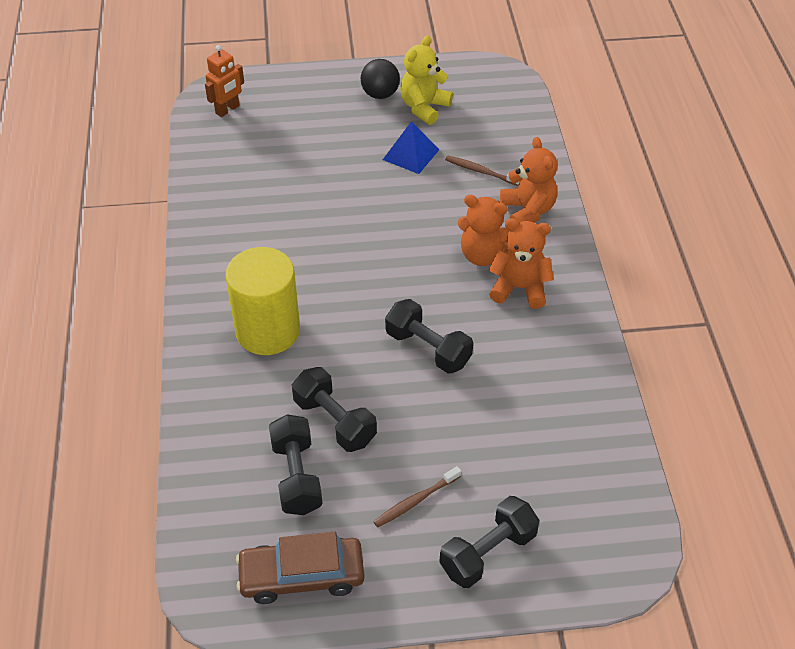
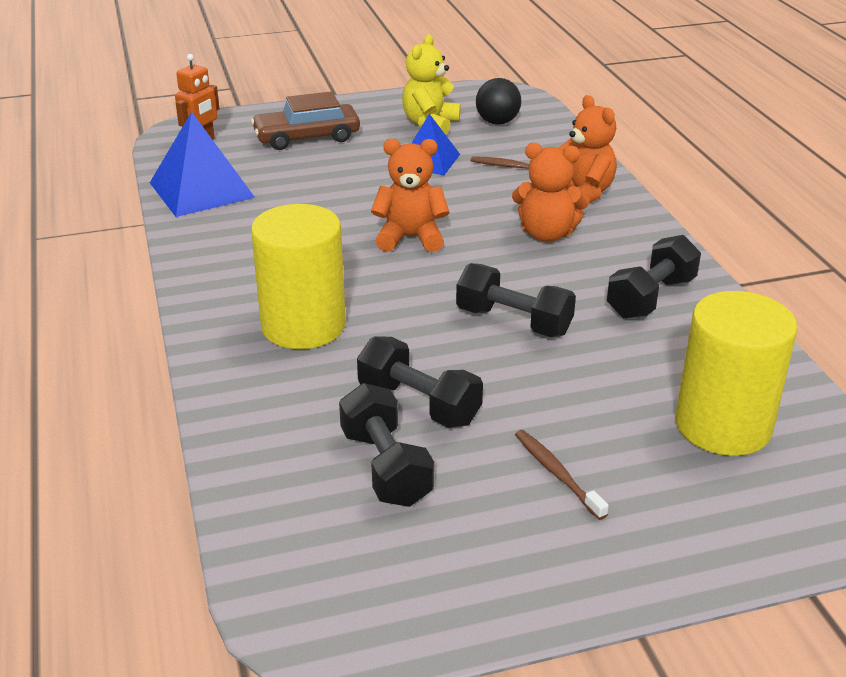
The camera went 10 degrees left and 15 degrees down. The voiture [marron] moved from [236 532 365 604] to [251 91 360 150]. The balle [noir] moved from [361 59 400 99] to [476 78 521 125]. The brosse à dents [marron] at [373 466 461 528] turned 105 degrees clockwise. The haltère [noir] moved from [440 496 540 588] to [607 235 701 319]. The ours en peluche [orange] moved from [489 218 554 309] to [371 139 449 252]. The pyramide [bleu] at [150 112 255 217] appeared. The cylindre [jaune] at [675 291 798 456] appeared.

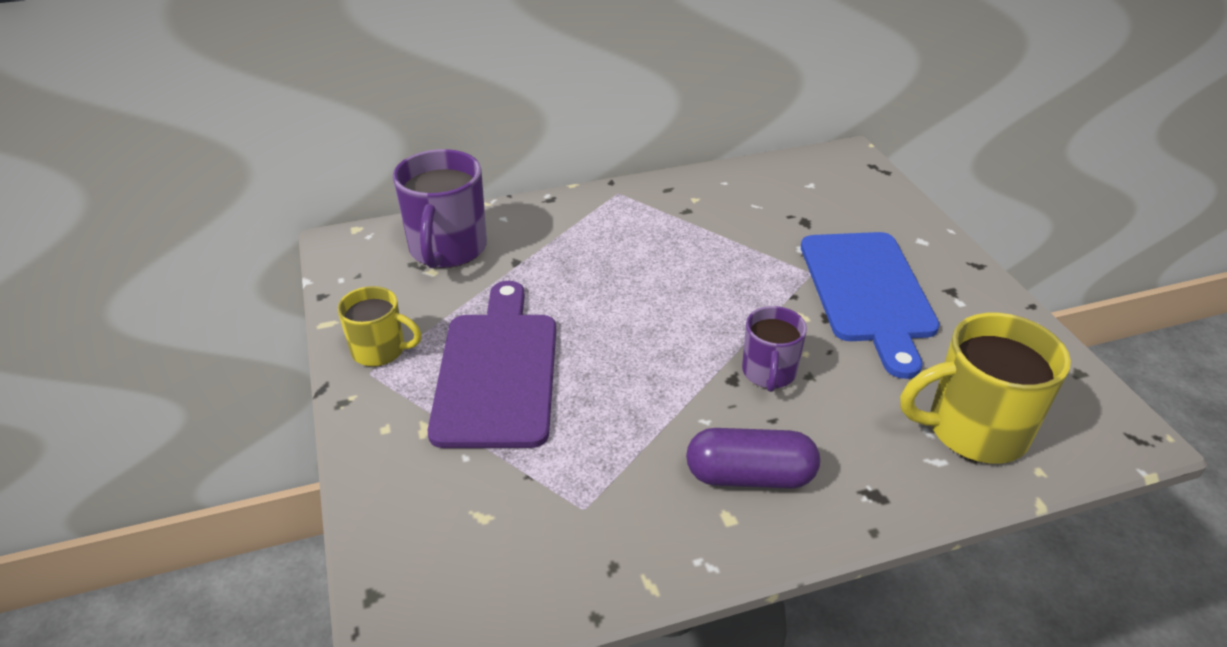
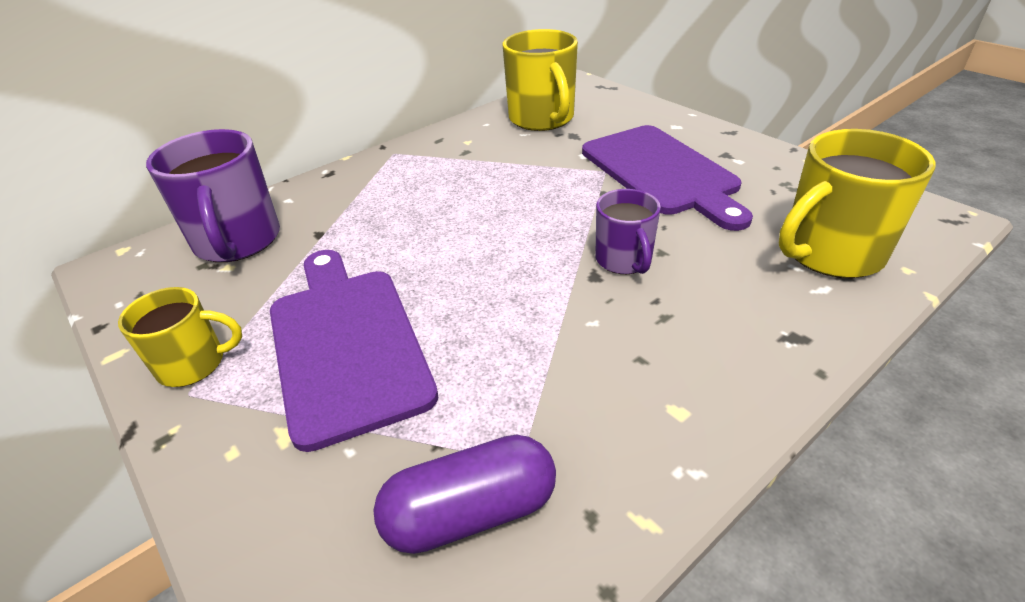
The camera went 20 degrees left and 0 degrees up. The gélule [violet] moved from [686 428 820 489] to [373 435 556 554]. The planche à découper [bleu] at [801 232 940 379] became the planche à découper [violet] at [582 125 753 231]. The tasse [jaune] at [503 29 578 131] appeared.

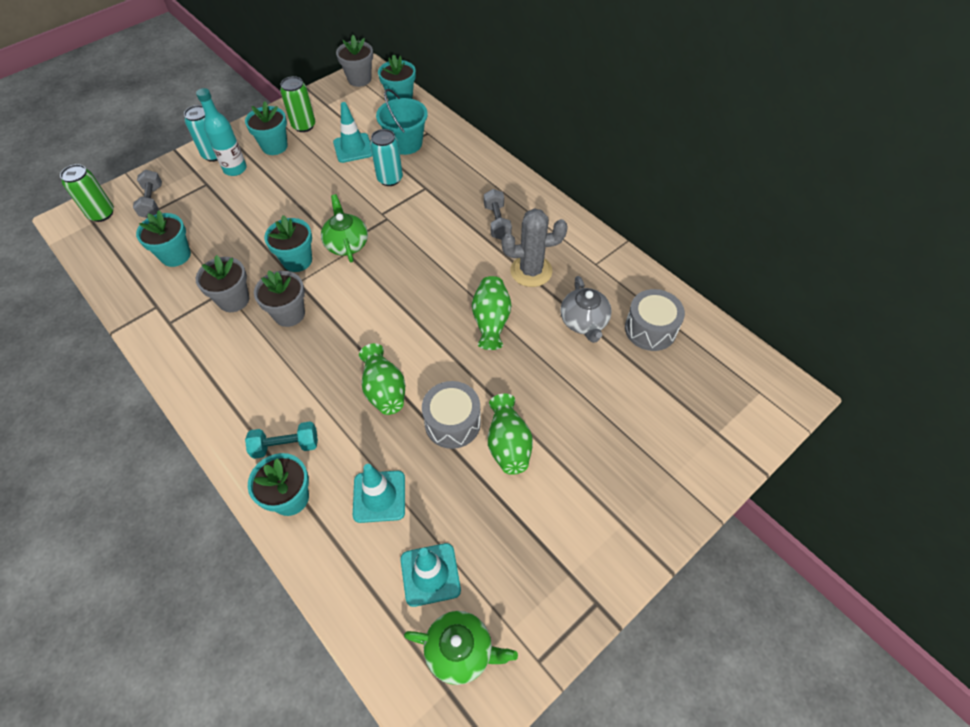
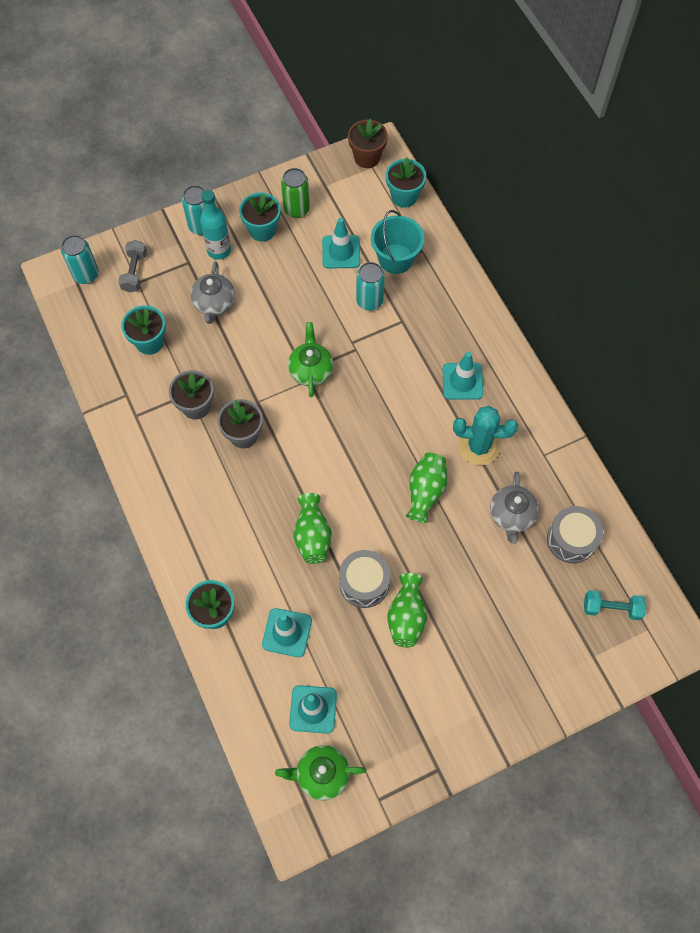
The camera went 15 degrees right and 10 degrees up. The canette [vert] at [60 164 114 222] became the canette [turquoise] at [61 235 99 284]. The haltère [turquoise] moved from [245 422 318 459] to [584 590 646 620]. The pot de fleurs [turquoise] at [264 215 312 272] disappeared. The pot de fleurs [gris] at [336 35 373 87] became the pot de fleurs [marron] at [348 119 388 168]. The théière [vert] at [404 611 518 685] turned 150 degrees clockwise. The haltère [gris] at [484 189 512 240] was replaced by the cône de chantier [turquoise] at [442 352 483 400]. The cactus [gris] at [502 209 568 287] became the cactus [turquoise] at [453 406 518 465]. The théière [gris] at [191 262 235 324] appeared.

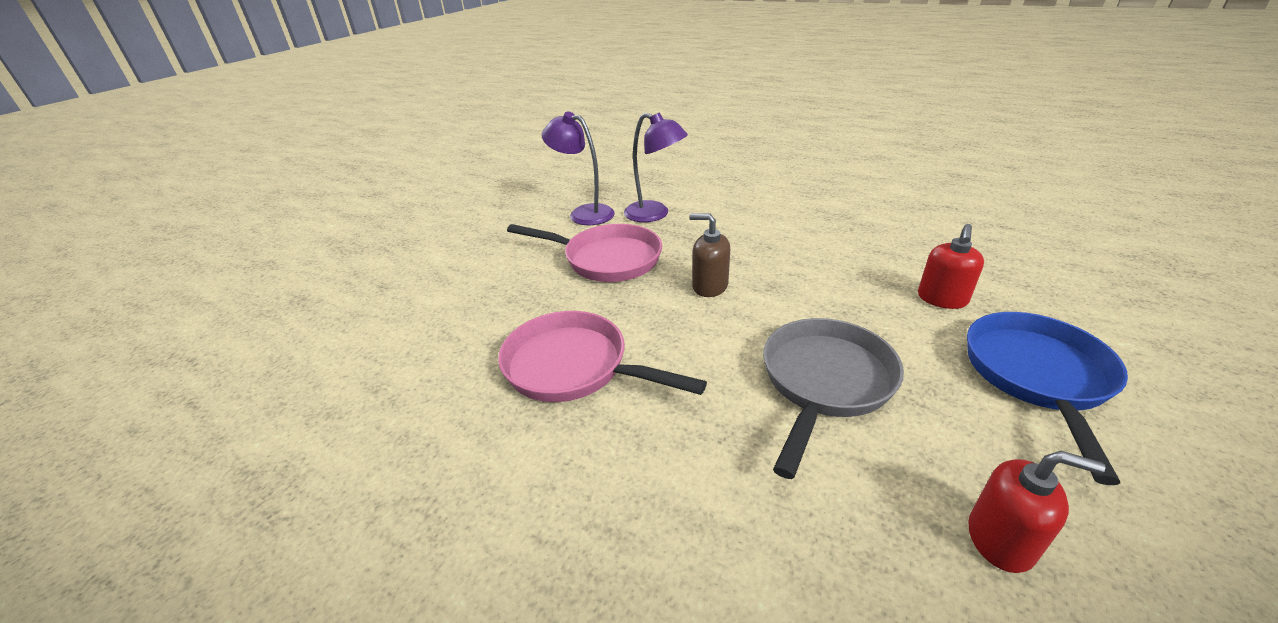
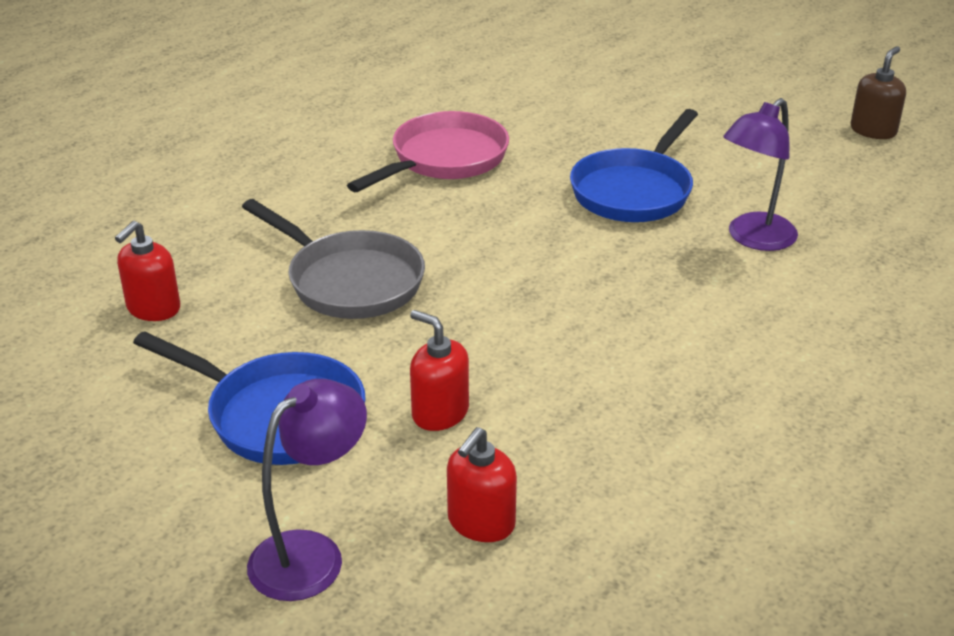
The camera went 100 degrees right and 0 degrees up. The poêle [rose] at [507 224 662 282] became the poêle [bleu] at [570 109 698 222]. The lampe [violet] moved from [541 111 615 225] to [247 379 367 601]. The distributeur de savon [marron] moved from [689 213 730 297] to [851 46 906 139]. The distributeur de savon [rouge] at [447 427 517 542] appeared.

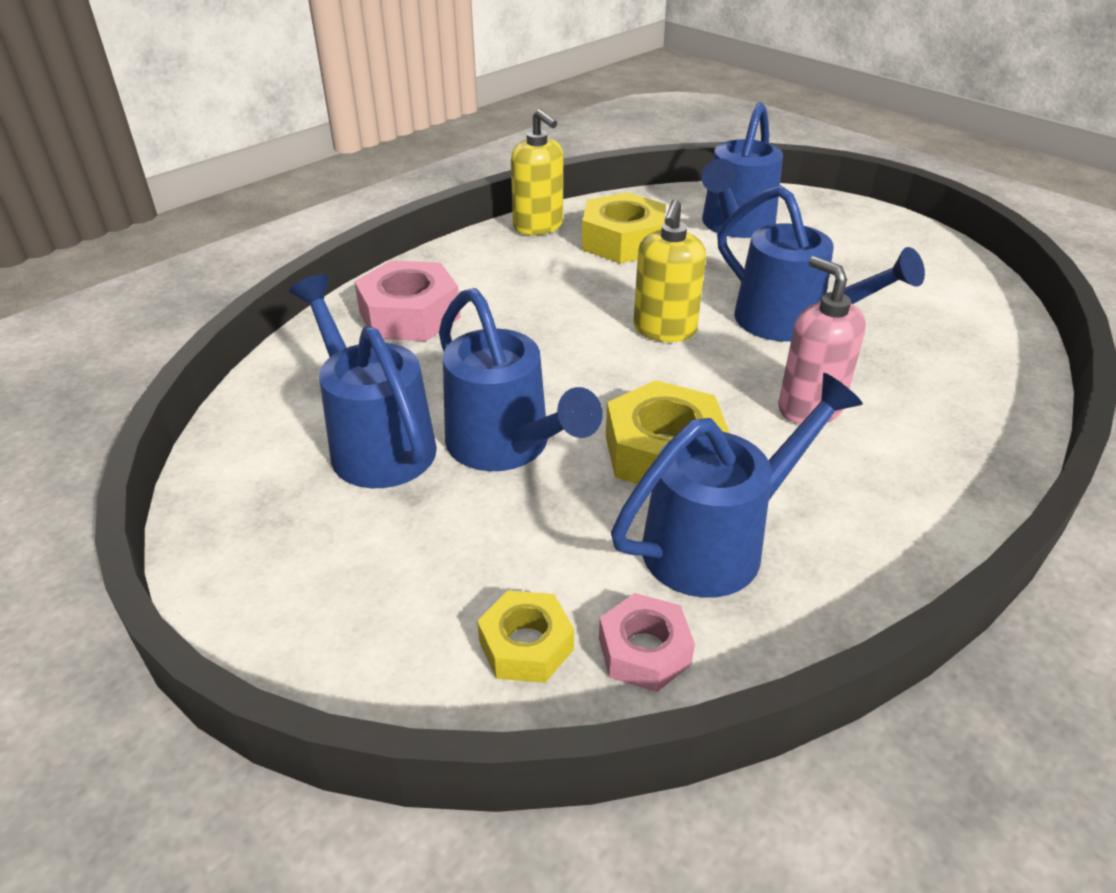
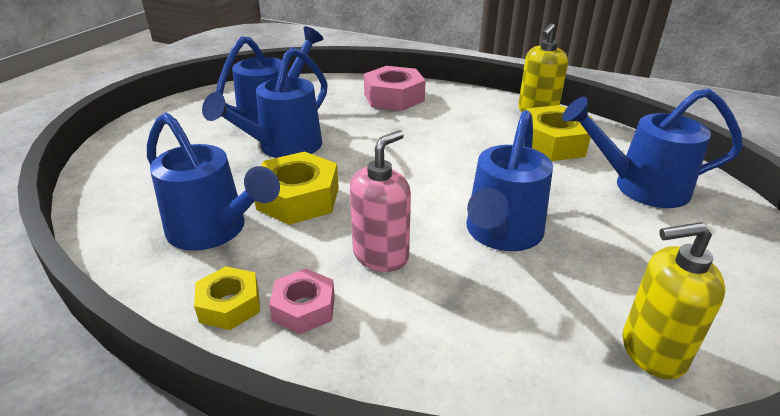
The camera went 70 degrees right and 5 degrees down. The écrou [jaune] moved from [477 590 574 683] to [194 266 260 330]. The écrou [rose] moved from [599 593 695 692] to [269 269 335 334]. The distributeur de savon [jaune] moved from [633 199 706 342] to [622 222 725 380].

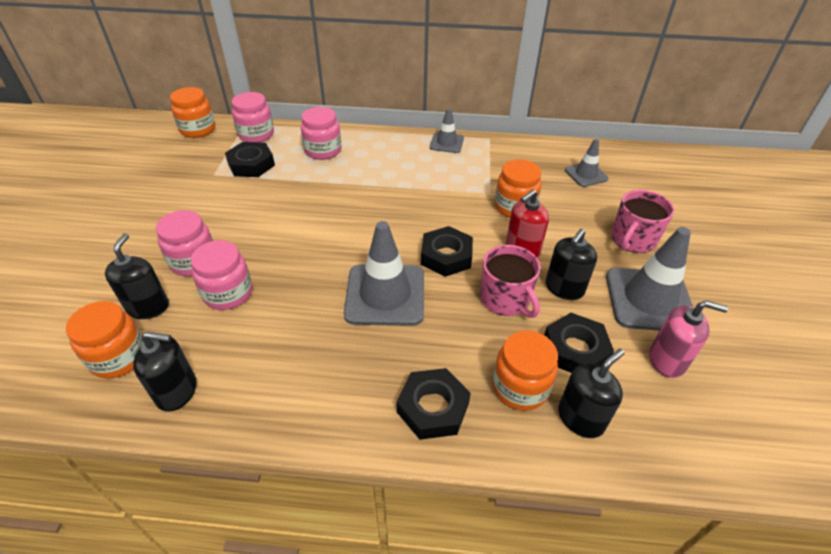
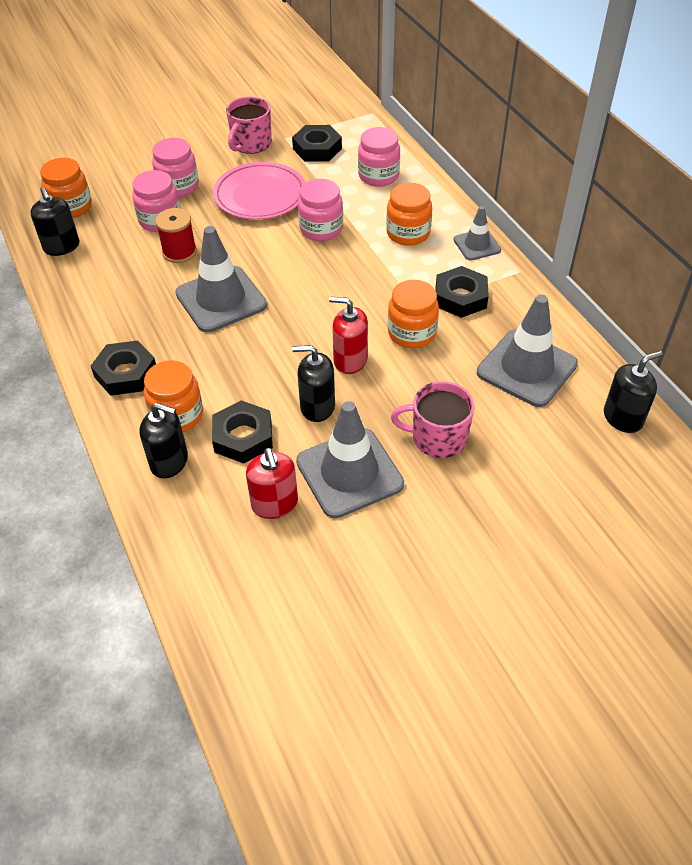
The camera went 60 degrees right and 5 degrees up. The distributeur de savon [noir] moved from [105 233 169 319] to [604 351 663 433]. The bocal [orange] moved from [170 87 215 138] to [386 183 432 246]. The bocal [rose] moved from [232 92 274 142] to [298 179 343 241]. The écrou [noir] moved from [421 226 473 277] to [436 266 489 318]. The tasse [rose] moved from [480 245 541 318] to [226 96 272 154]. The cône de chantier [gris] at [565 139 609 187] changed to 1.81 times the size. The distributeur de savon [rose] at [649 300 728 378] became the distributeur de savon [rouge] at [246 448 298 519]. The bobine [rouge] at [155 208 197 263] appeared. The assiette [rose] at [213 162 305 220] appeared.

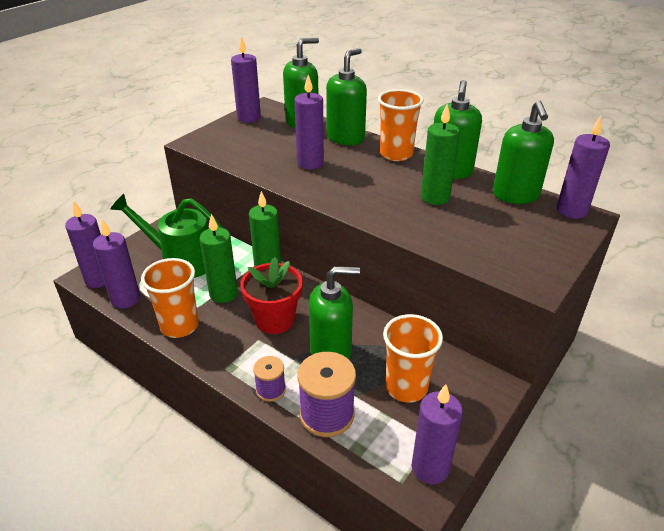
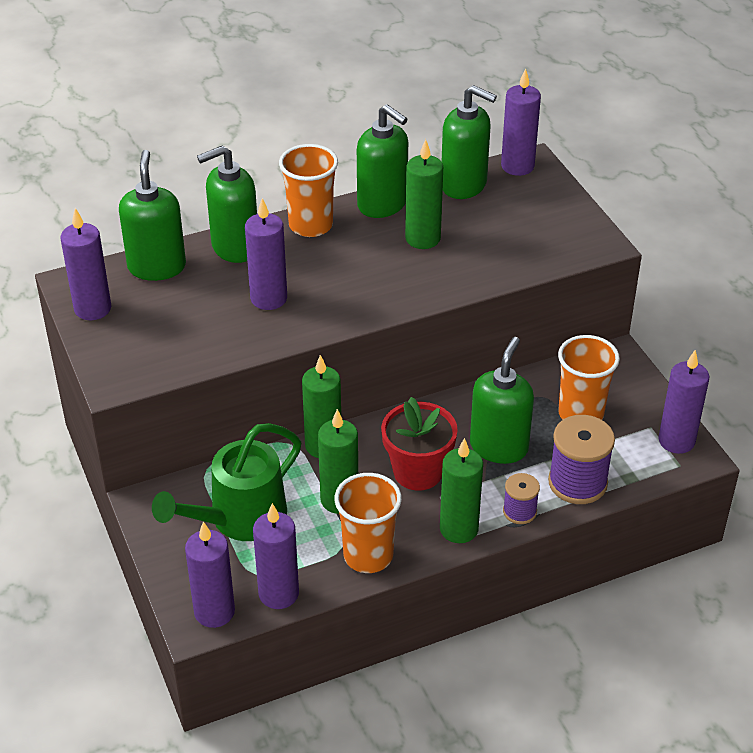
The camera went 60 degrees left and 5 degrees up. The distributeur de savon [vert] at [326 48 367 145] turned 90 degrees counterclockwise. The bougie [vert] at [440 438 483 543] appeared.

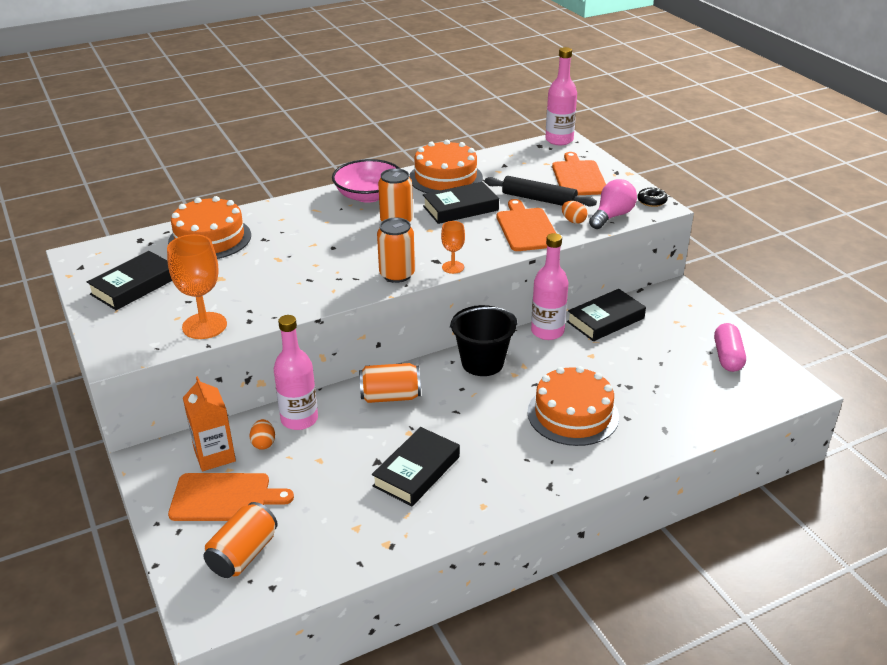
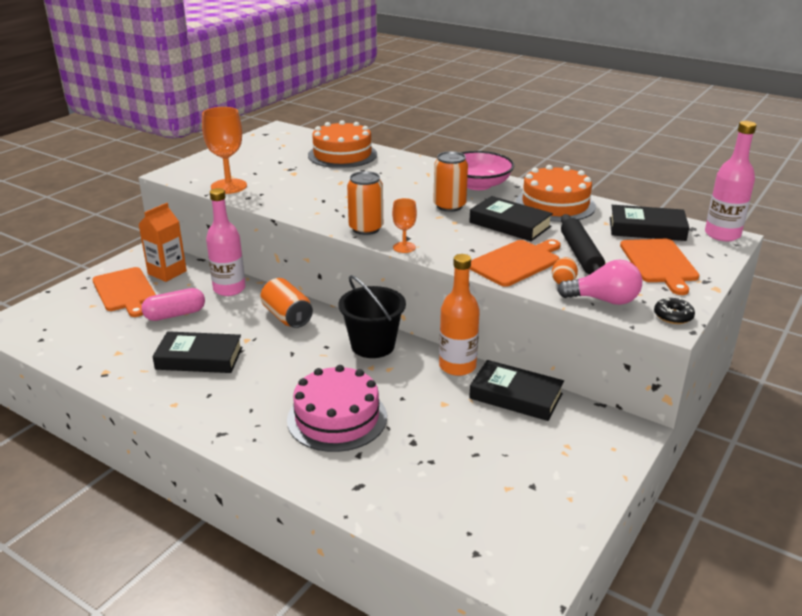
The camera went 60 degrees right and 5 degrees down. The livre [noir] moved from [87 251 172 310] to [610 205 689 241]. The canette [orange] at [204 502 278 578] disappeared. The œuf [orange] at [250 419 275 450] disappeared. The gâteau [orange] at [527 366 619 446] became the gâteau [rose] at [287 365 387 452]. The bouteille [rose] at [531 233 568 340] became the bouteille [orange] at [439 254 480 376]. The planche à découper [orange] at [552 152 606 195] turned 120 degrees clockwise. The gélule [rose] moved from [714 323 746 372] to [141 288 205 321].

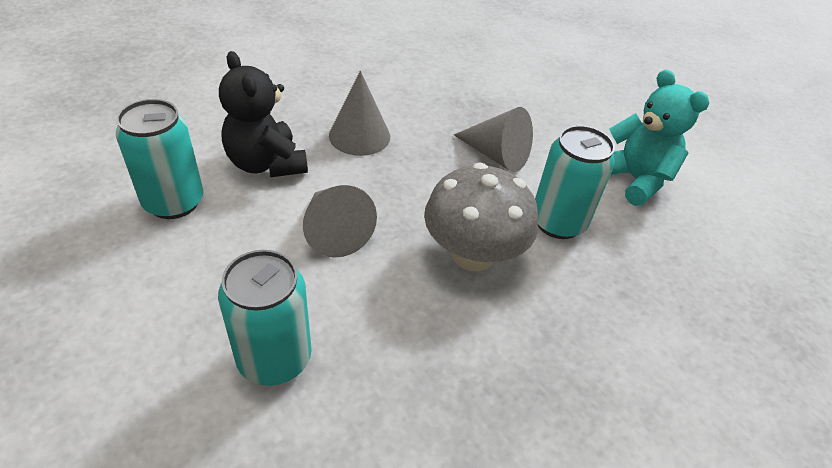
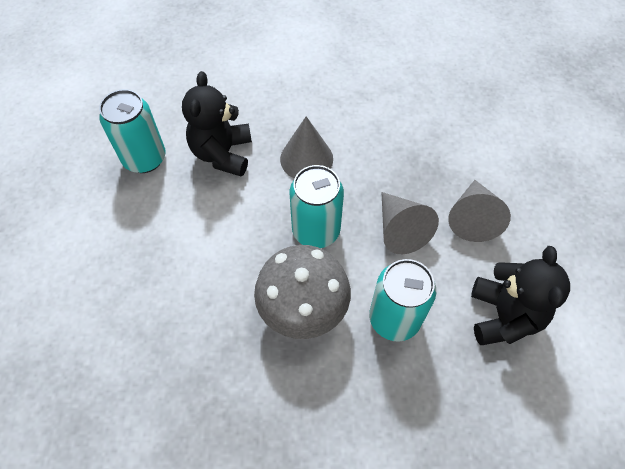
The camera went 40 degrees right and 15 degrees up. The canette [turquoise] moved from [218 250 312 386] to [290 165 344 248]. The cône [gris] moved from [303 185 377 258] to [448 180 511 242]. The ours en peluche [turquoise] at [609 69 709 206] became the ours en peluche [noir] at [471 246 570 345].

